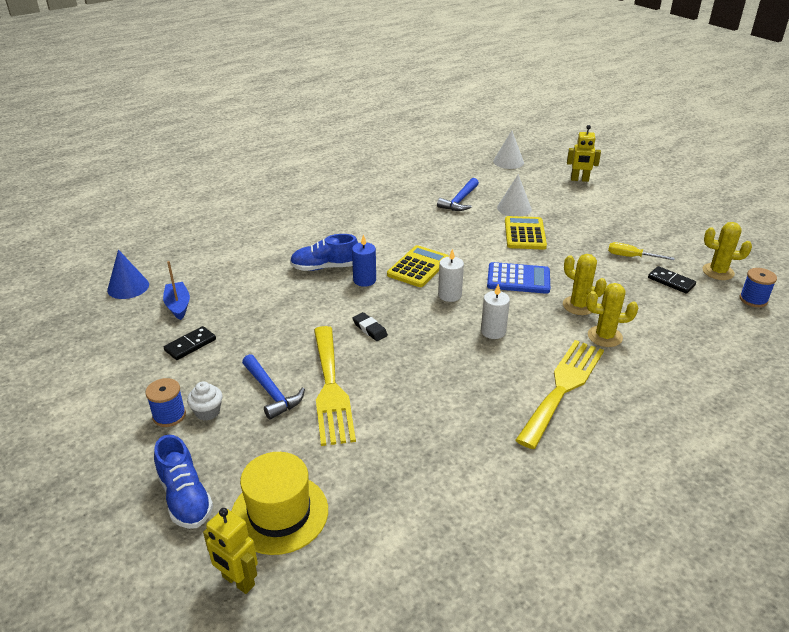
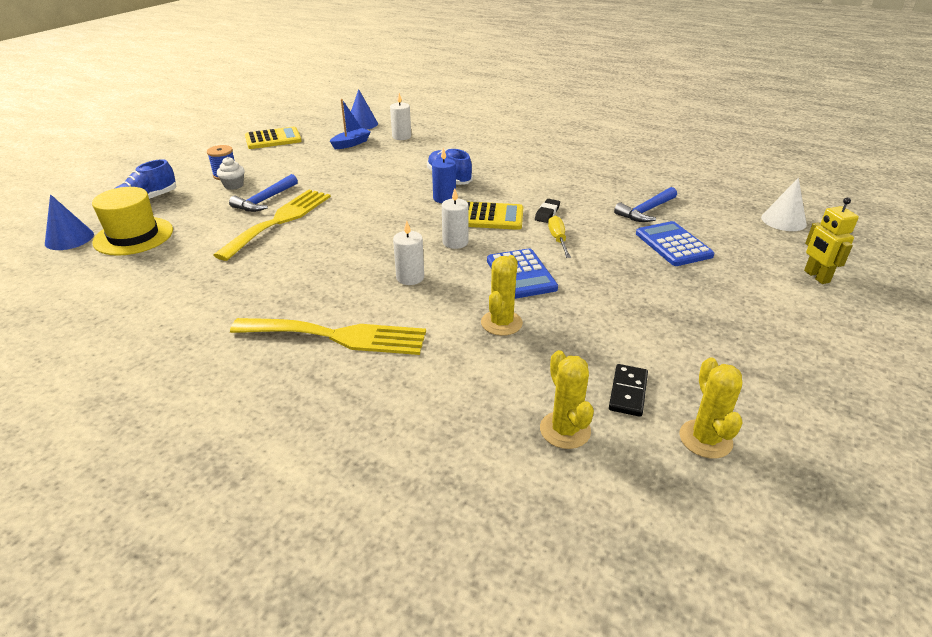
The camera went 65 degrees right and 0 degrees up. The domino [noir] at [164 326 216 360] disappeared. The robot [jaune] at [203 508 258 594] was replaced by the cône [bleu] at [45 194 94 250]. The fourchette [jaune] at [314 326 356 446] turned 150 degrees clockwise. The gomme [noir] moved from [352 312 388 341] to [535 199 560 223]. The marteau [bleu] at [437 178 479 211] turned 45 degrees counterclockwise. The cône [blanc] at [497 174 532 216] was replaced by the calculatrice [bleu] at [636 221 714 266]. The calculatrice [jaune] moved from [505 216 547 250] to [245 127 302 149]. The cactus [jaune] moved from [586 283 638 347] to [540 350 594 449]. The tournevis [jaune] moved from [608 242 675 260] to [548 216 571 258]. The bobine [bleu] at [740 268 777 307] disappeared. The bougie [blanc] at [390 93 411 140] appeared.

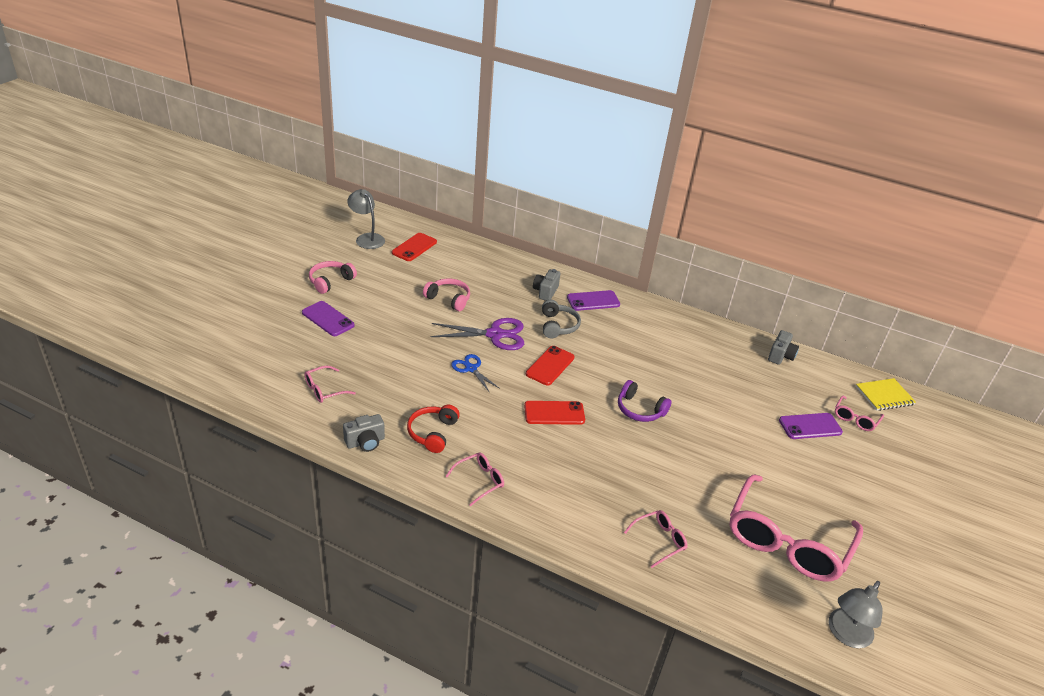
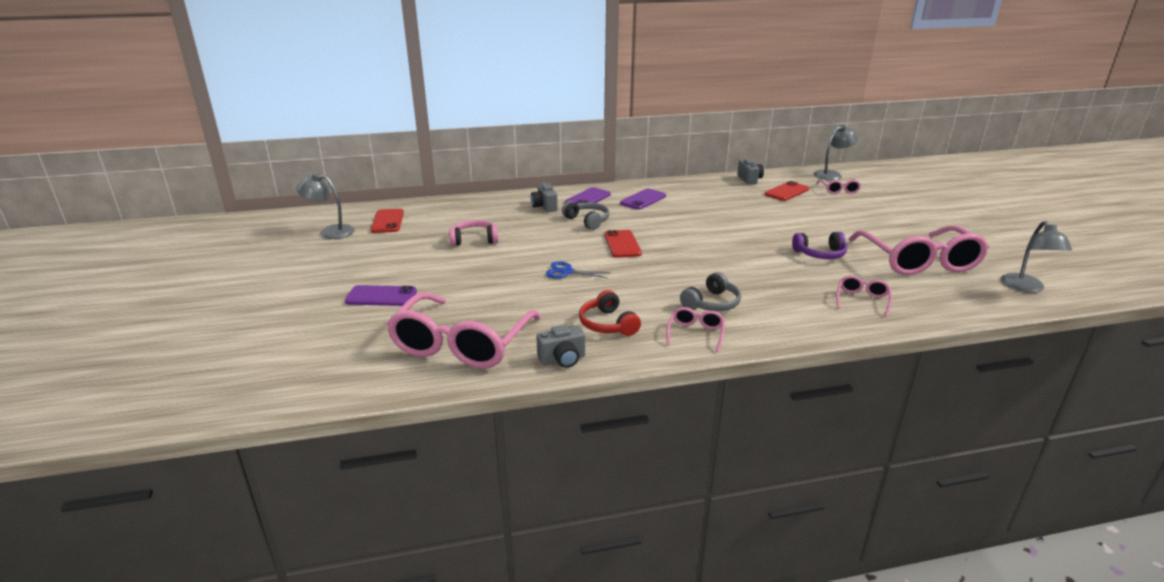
The camera went 35 degrees left and 10 degrees down. The lunettes [rose] at [304 366 356 403] changed to 2.32 times the size. The casque audio [rose] at [309 261 357 294] disappeared. The appareil photo [gris] at [343 414 385 452] turned 45 degrees clockwise. The ciseaux [violet] at [431 318 524 350] disappeared. The téléphone [rouge] moved from [524 401 585 425] to [765 181 809 201]. The casque audio [violet] moved from [618 380 671 422] to [792 232 847 259]. The téléphone [violet] moved from [779 413 843 439] to [620 189 666 210]. The carnet [jaune] at [856 378 916 411] was replaced by the lampe [gris] at [814 125 858 180]. The casque audio [gris] at [680 272 741 311] appeared.

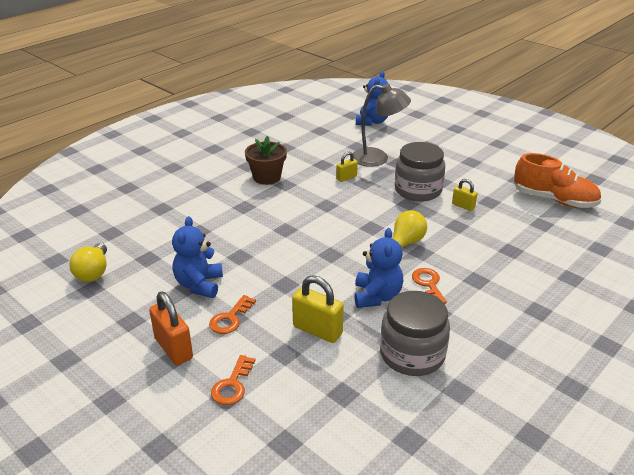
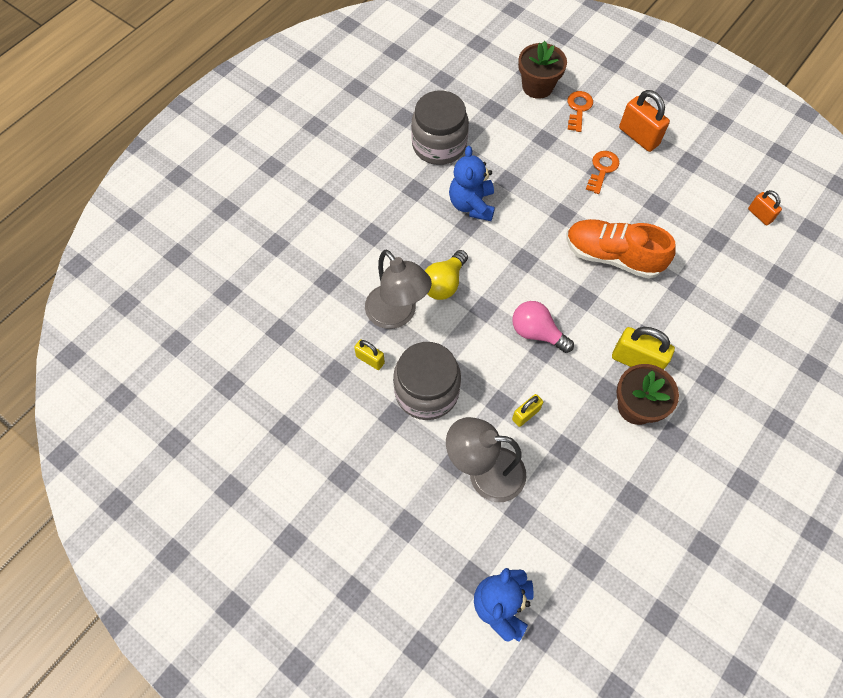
The camera went 175 degrees right and 30 degrees up. The ampoule [jaune] at [69 243 107 282] was replaced by the cadenas [orange] at [748 190 782 225]. The ours en peluche [bleu] at [172 216 223 298] disappeared. The cadenas [jaune] moved from [292 275 344 343] to [612 327 675 370]. The clé [orange] at [412 268 447 304] disappeared. The chaussure [orange] moved from [514 153 601 208] to [567 219 676 279]. The lampe [gris] at [365 250 432 329] appeared. The ampoule [rose] at [512 301 574 353] appeared. The pot de fleurs [marron] at [518 41 567 99] appeared.

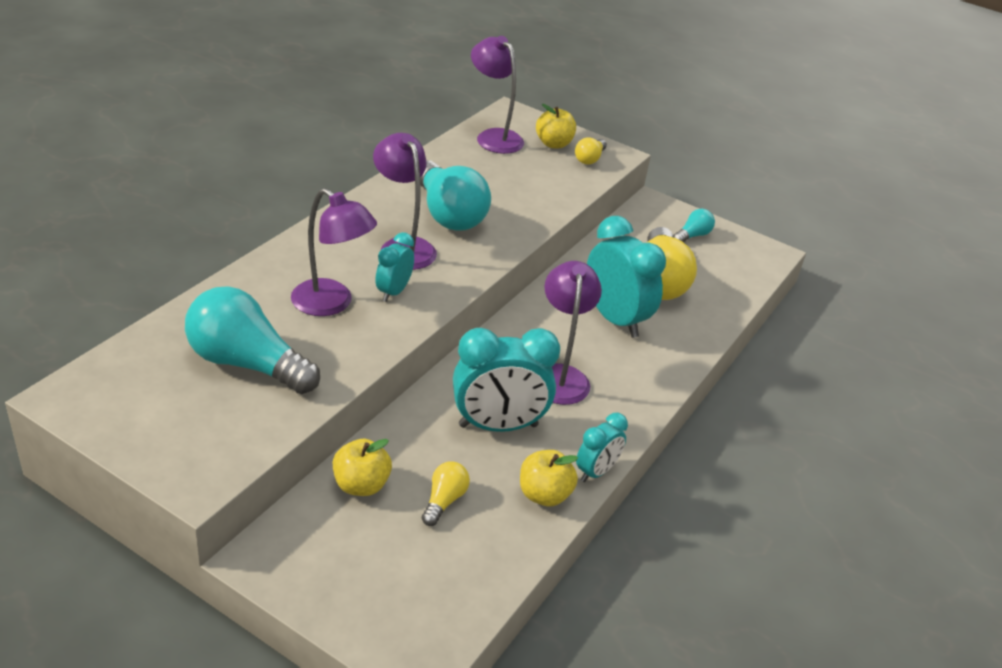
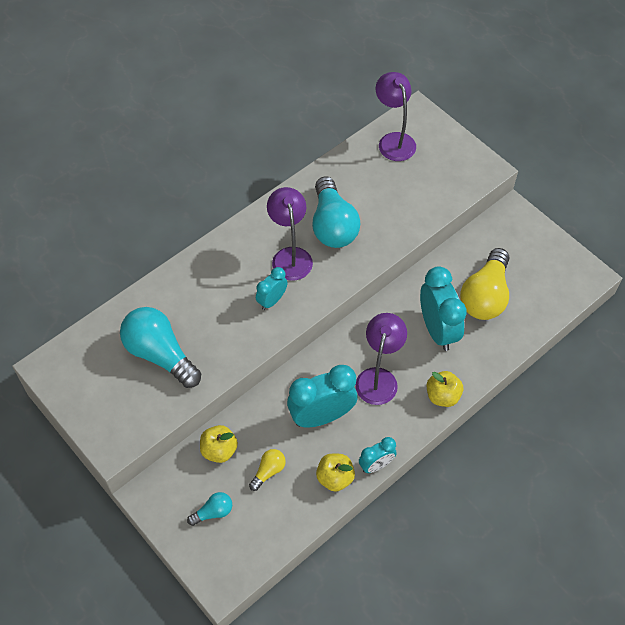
The camera went 20 degrees right and 20 degrees up. The lampe [violet] at [291 188 377 316] disappeared. The réveil [turquoise] at [453 328 560 432] turned 150 degrees clockwise. The pomme [jaune] moved from [536 104 576 148] to [427 371 463 407]. The ampoule [jaune] at [575 137 607 165] disappeared. The ampoule [turquoise] moved from [673 209 715 242] to [187 492 232 526].

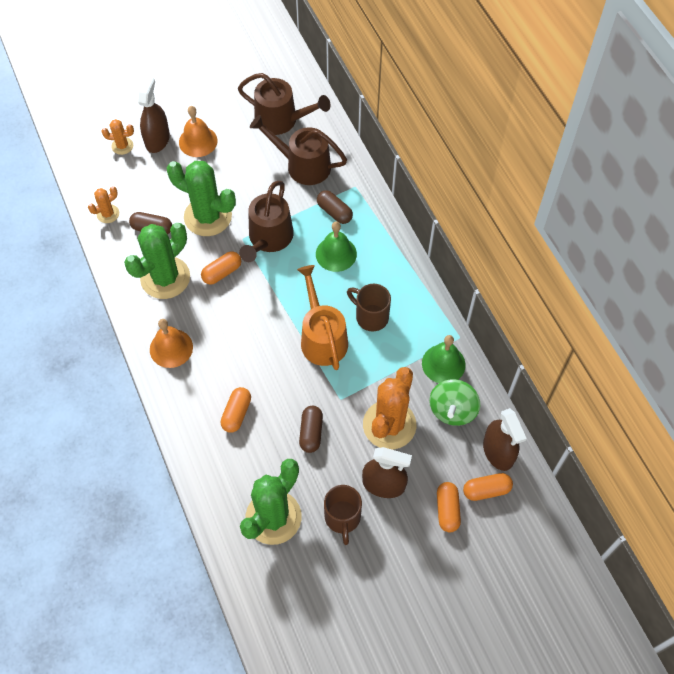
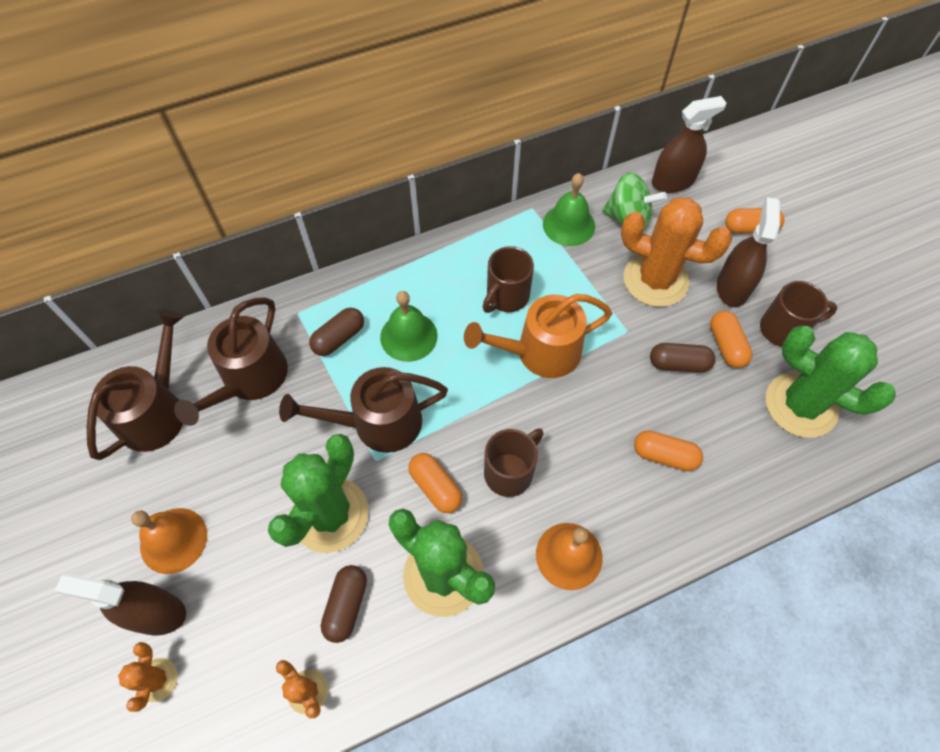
The camera went 90 degrees left and 0 degrees up. The arrosoir [marron] at [239 181 294 262] turned 150 degrees clockwise. The gélule [orange] moved from [463 473 513 501] to [710 311 753 368]. The tasse [marron] at [484 428 544 497] appeared.

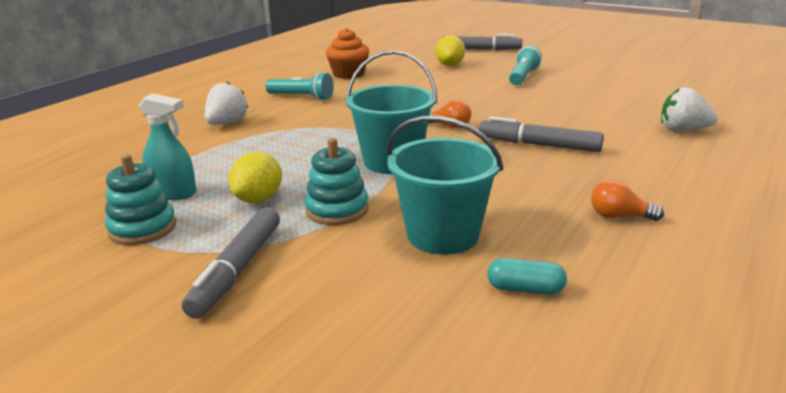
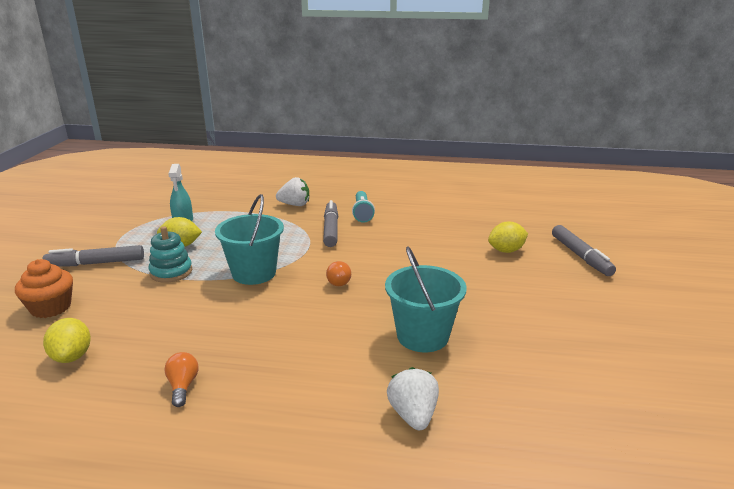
The camera went 65 degrees right and 0 degrees up. The jouet à empiler [turquoise] at [105 154 176 245] disappeared. The muffin [orange] moved from [326 28 369 79] to [15 259 73 318]. The seau [turquoise] moved from [387 116 503 255] to [385 247 467 352]. The feutre [gris] moved from [479 116 604 152] to [323 200 338 247]. The gélule [turquoise] at [487 258 567 295] was replaced by the citron [jaune] at [43 318 91 363]. The lampe de poche [turquoise] at [509 46 542 85] disappeared.

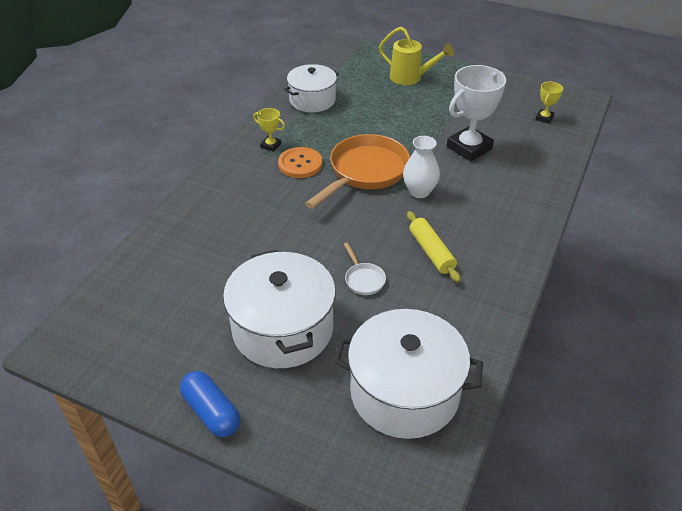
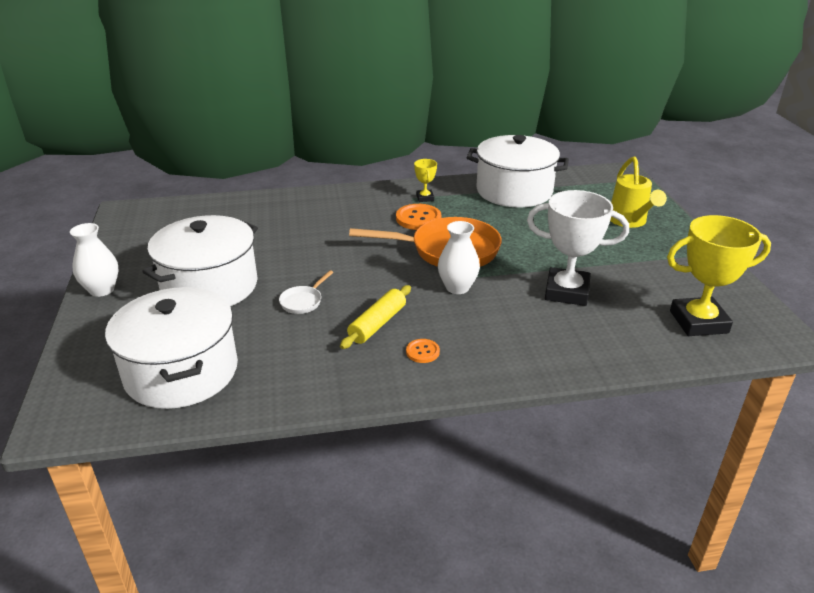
The camera went 55 degrees right and 10 degrees down. The gélule [bleu] at [180 371 240 437] was replaced by the vase [blanc] at [70 223 118 297]. The marmite [blanc] at [284 64 339 112] changed to 1.53 times the size. The trophée [jaune] at [535 82 563 124] changed to 2.12 times the size. The bouton [orange] at [406 339 440 363] appeared.

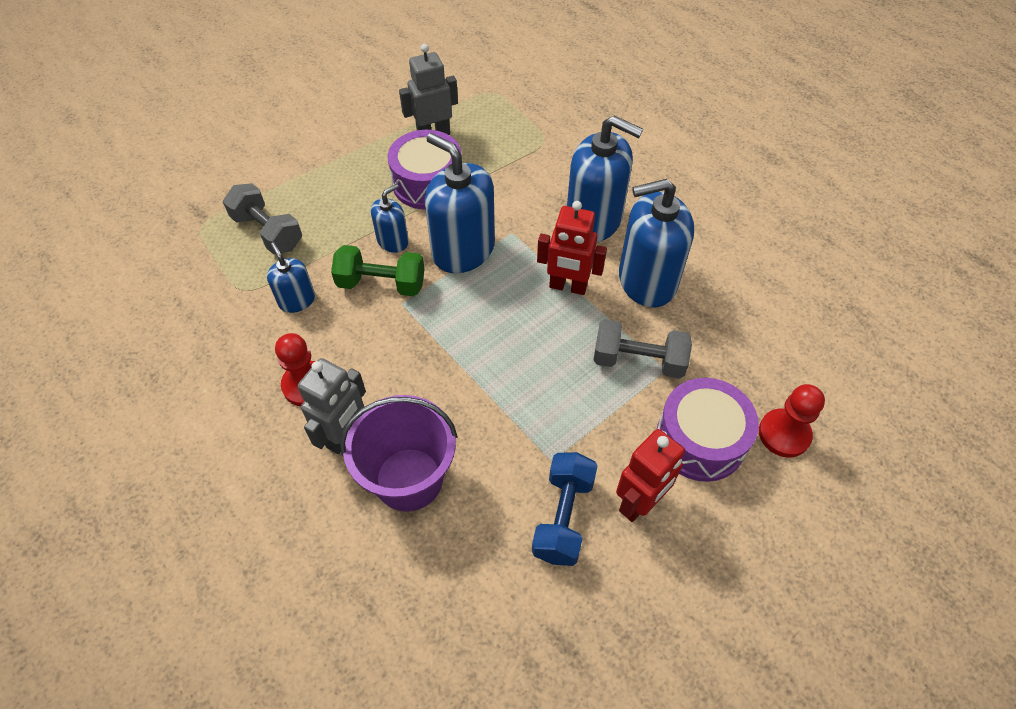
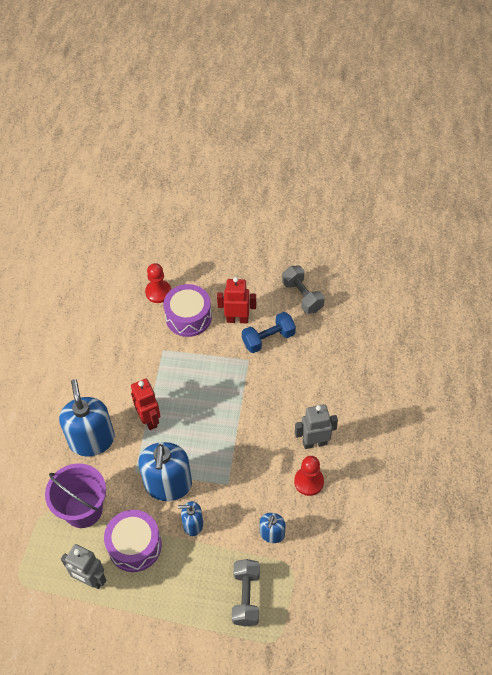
The camera went 130 degrees left and 0 degrees up. The haltère [vert] at [331 245 425 296] disappeared. The seau [violet] moved from [340 395 457 512] to [45 464 106 528]. The haltère [gris] moved from [593 319 692 379] to [282 266 325 314]. The distributeur de savon [bleu] at [619 179 694 308] disappeared.

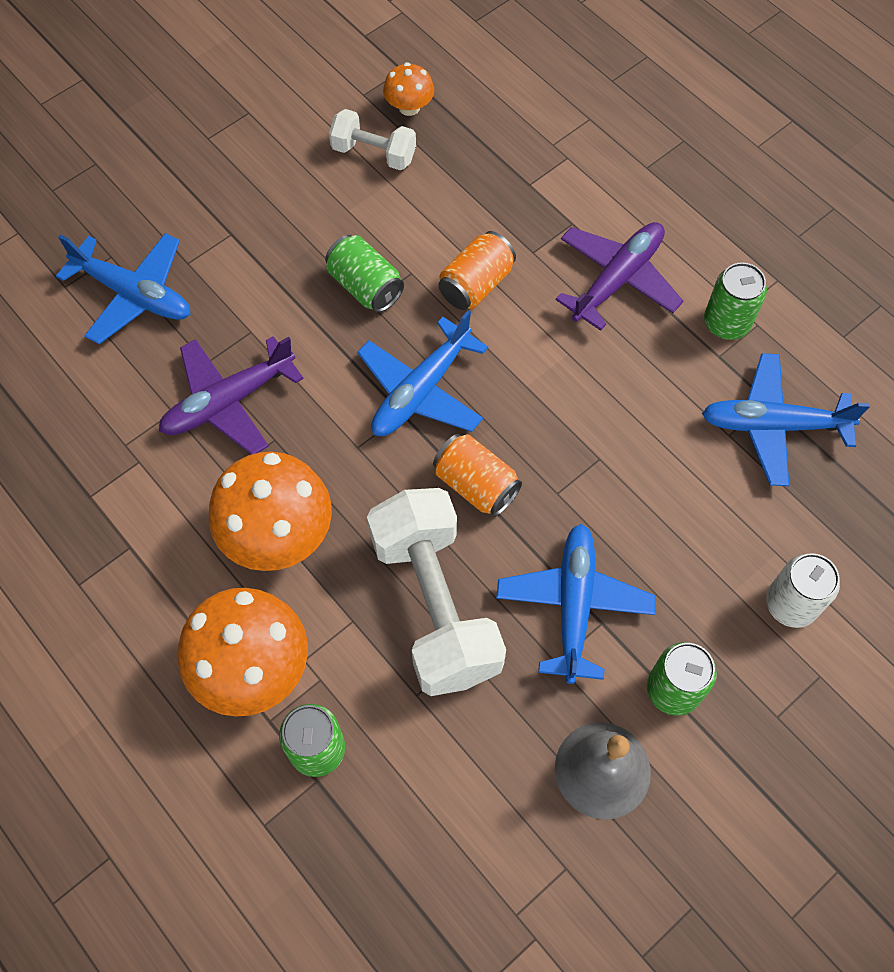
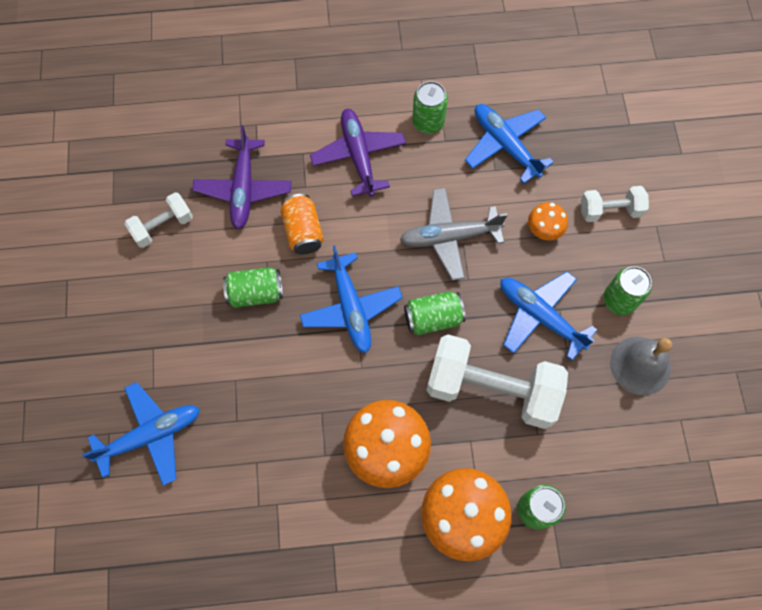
The camera went 55 degrees left and 5 degrees up. The avion [violet] moved from [159 336 304 455] to [192 125 291 229]. The champignon [orange] moved from [383 62 434 116] to [528 202 568 240]. The canette [orange] at [433 434 522 517] became the canette [vert] at [404 291 466 335]. The avion [bleu] at [702 353 870 486] turned 105 degrees clockwise. The canette [blanc] at [766 553 840 628] was replaced by the haltère [blanc] at [581 186 649 222]. The avion [gris] at [400 188 507 280] appeared.

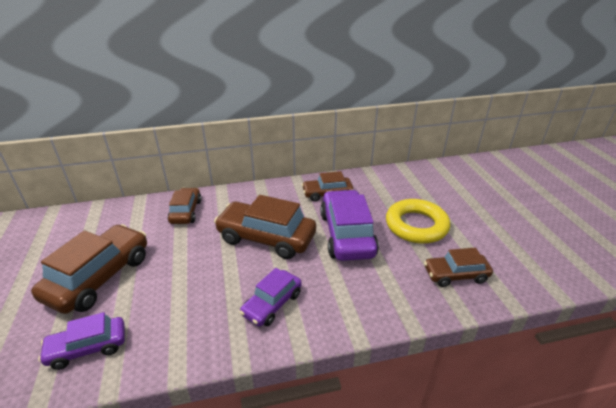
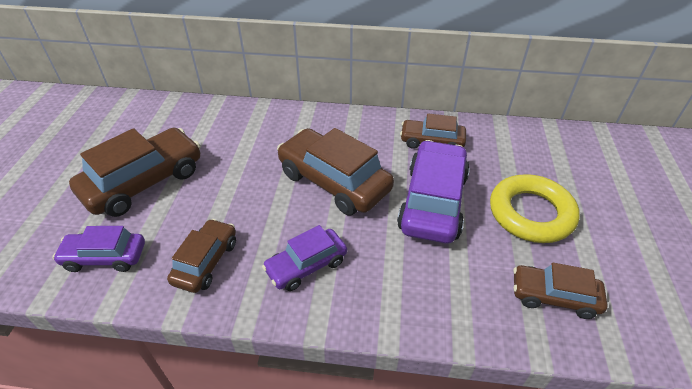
The camera went 20 degrees right and 10 degrees up. The voiture [marron] moved from [168 188 202 224] to [167 219 236 293].

